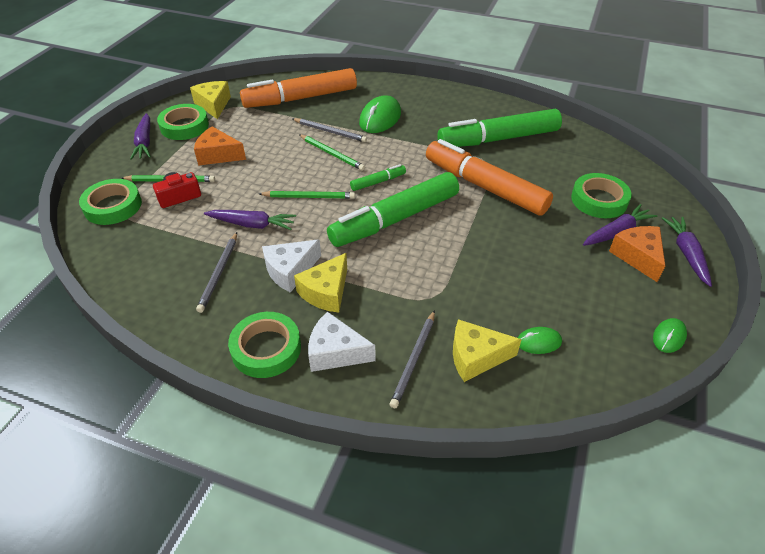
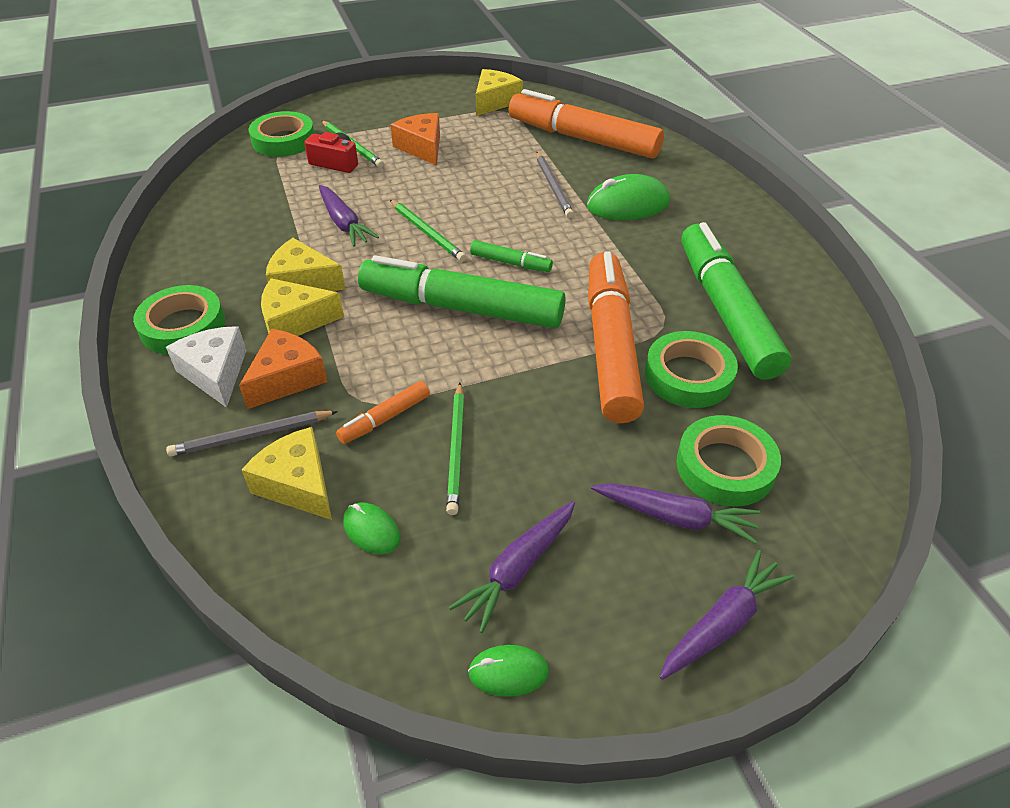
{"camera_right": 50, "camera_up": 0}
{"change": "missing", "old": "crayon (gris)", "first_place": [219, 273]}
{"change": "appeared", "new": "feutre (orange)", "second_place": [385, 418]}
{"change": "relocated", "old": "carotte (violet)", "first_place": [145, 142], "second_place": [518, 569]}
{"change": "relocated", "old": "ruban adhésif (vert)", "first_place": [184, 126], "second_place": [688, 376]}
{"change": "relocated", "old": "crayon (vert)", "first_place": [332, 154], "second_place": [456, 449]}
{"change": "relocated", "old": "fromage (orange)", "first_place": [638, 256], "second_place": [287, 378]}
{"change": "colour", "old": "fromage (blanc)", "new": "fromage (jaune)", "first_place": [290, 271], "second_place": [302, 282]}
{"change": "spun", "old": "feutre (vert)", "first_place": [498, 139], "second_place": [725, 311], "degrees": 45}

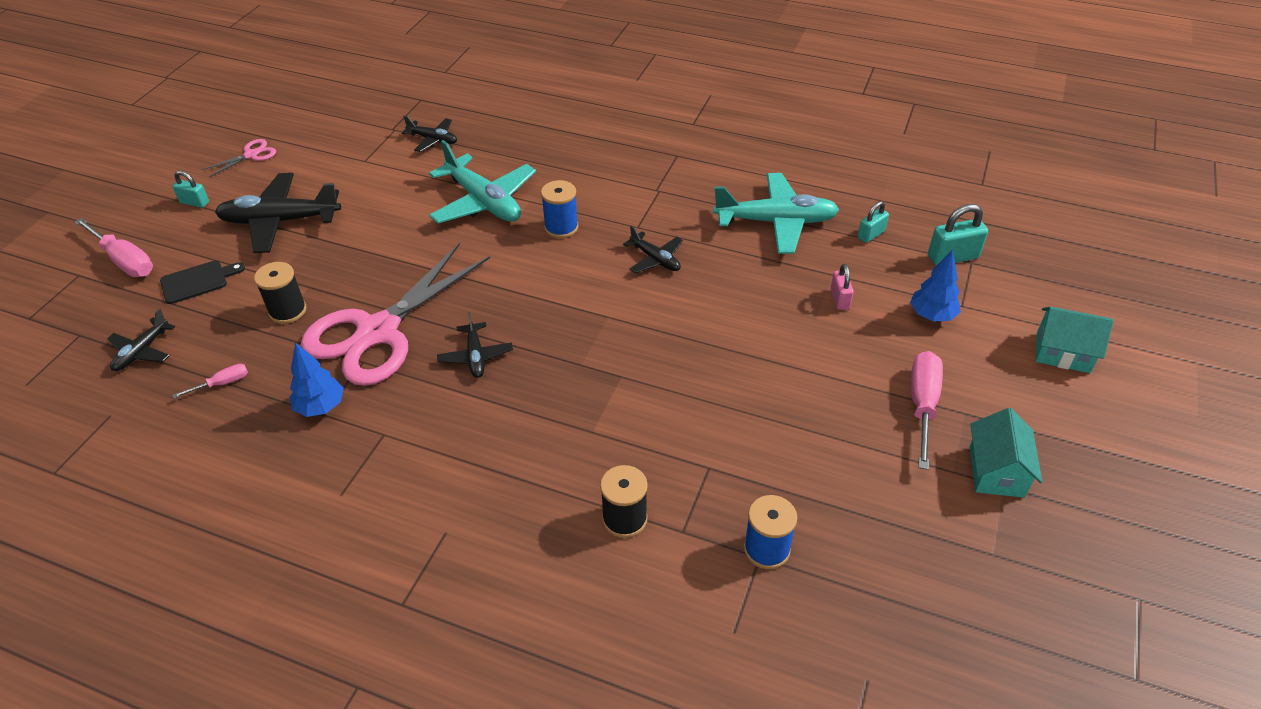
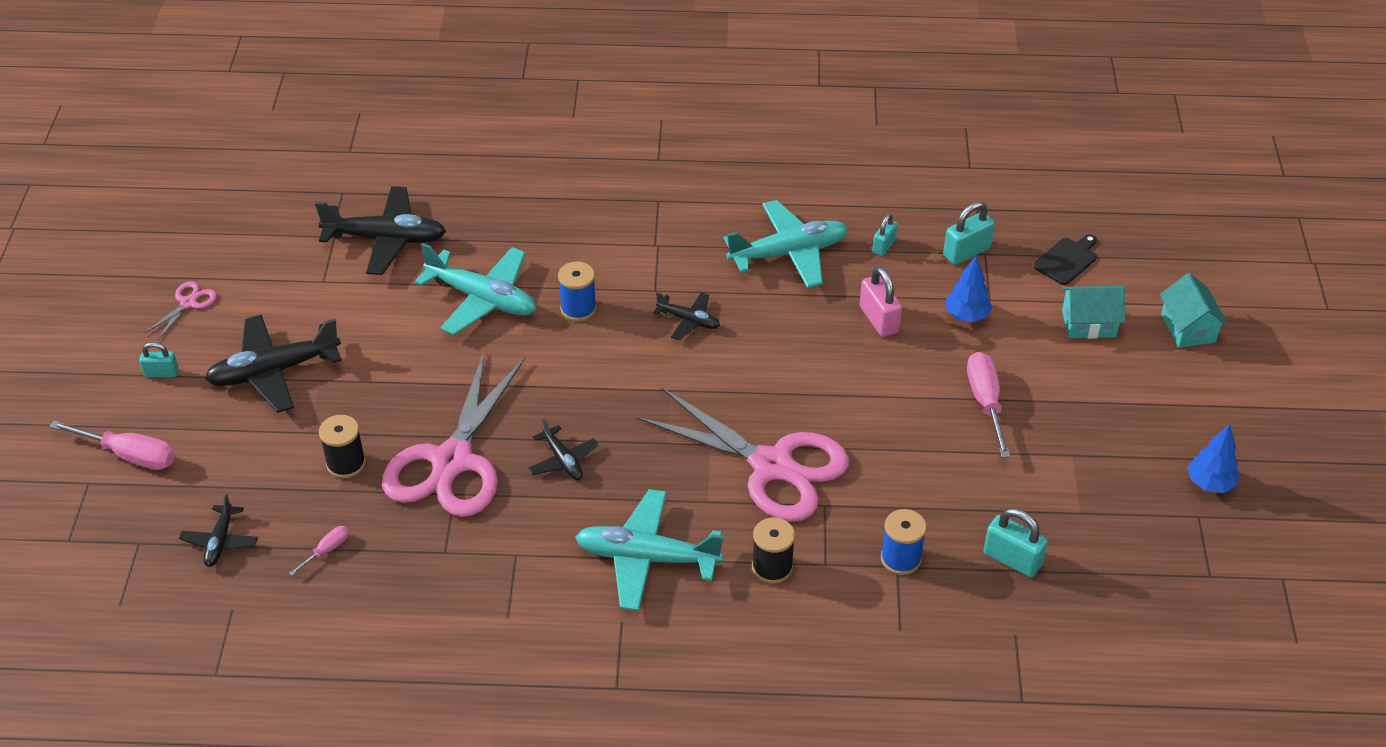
{"camera_right": -20, "camera_up": 0}
{"change": "appeared", "new": "avion (turquoise)", "second_place": [647, 558]}
{"change": "appeared", "new": "ciseaux (rose)", "second_place": [772, 466]}
{"change": "appeared", "new": "cadenas (turquoise)", "second_place": [1012, 559]}
{"change": "relocated", "old": "planche à découper (noir)", "first_place": [198, 281], "second_place": [1067, 260]}
{"change": "relocated", "old": "arbre (bleu)", "first_place": [321, 407], "second_place": [1210, 483]}
{"change": "relocated", "old": "maison (turquoise)", "first_place": [996, 471], "second_place": [1188, 328]}
{"change": "size", "old": "avion (noir)", "first_place": [433, 140], "second_place": [386, 239], "factor": 1.89}
{"change": "size", "old": "cadenas (rose)", "first_place": [839, 299], "second_place": [879, 319], "factor": 1.58}

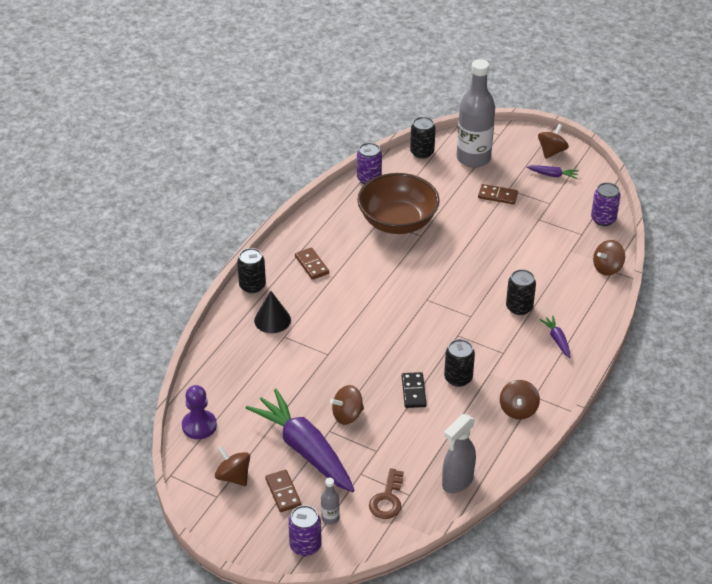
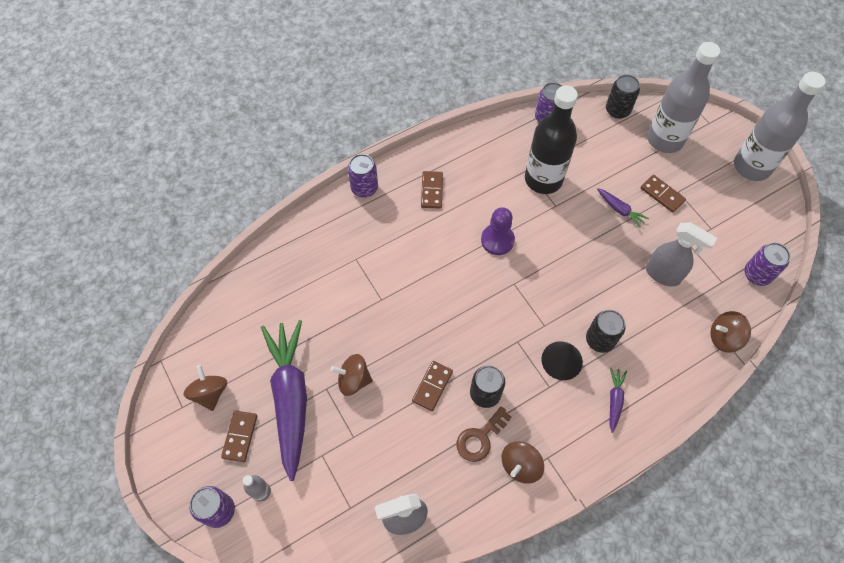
{"camera_right": 30, "camera_up": 20}
{"change": "appeared", "new": "vaporisateur (gris)", "second_place": [663, 275]}
{"change": "relocated", "old": "pion (violet)", "first_place": [199, 426], "second_place": [497, 240]}
{"change": "relocated", "old": "cône (noir)", "first_place": [272, 320], "second_place": [562, 360]}
{"change": "relocated", "old": "clé (marron)", "first_place": [387, 499], "second_place": [480, 438]}
{"change": "relocated", "old": "carotte (violet)", "first_place": [552, 175], "second_place": [620, 210]}
{"change": "exchanged", "old": "bol (marron)", "new": "bouteille (noir)", "first_place": [397, 221], "second_place": [543, 179]}
{"change": "exchanged", "old": "toupie (marron)", "new": "bouteille (gris)", "first_place": [551, 151], "second_place": [751, 167]}
{"change": "colour", "old": "canette (noir)", "new": "canette (violet)", "first_place": [252, 286], "second_place": [364, 188]}
{"change": "colour", "old": "domino (noir)", "new": "domino (marron)", "first_place": [413, 391], "second_place": [432, 386]}

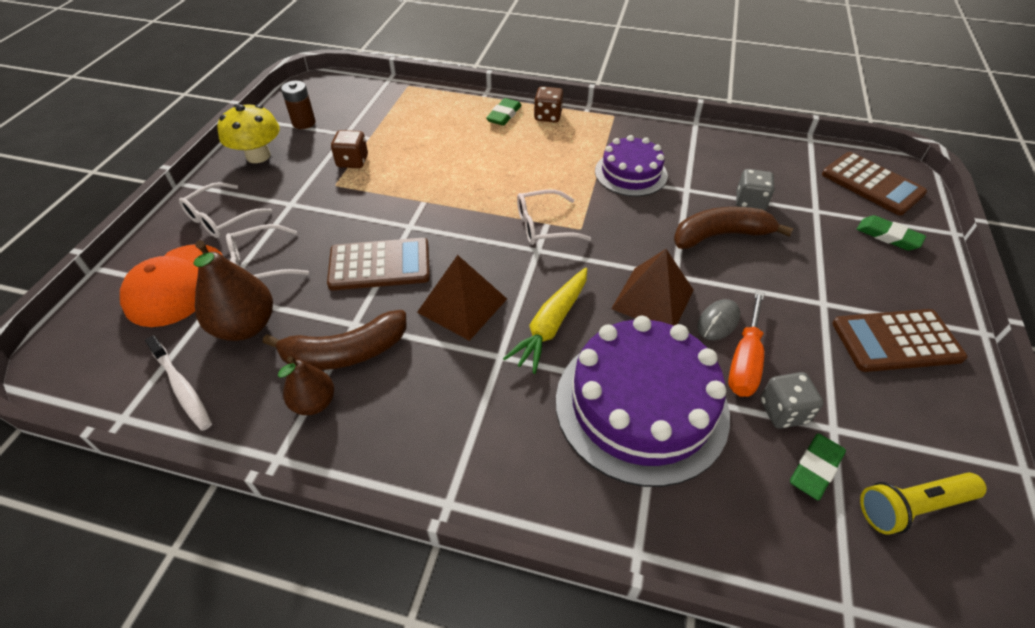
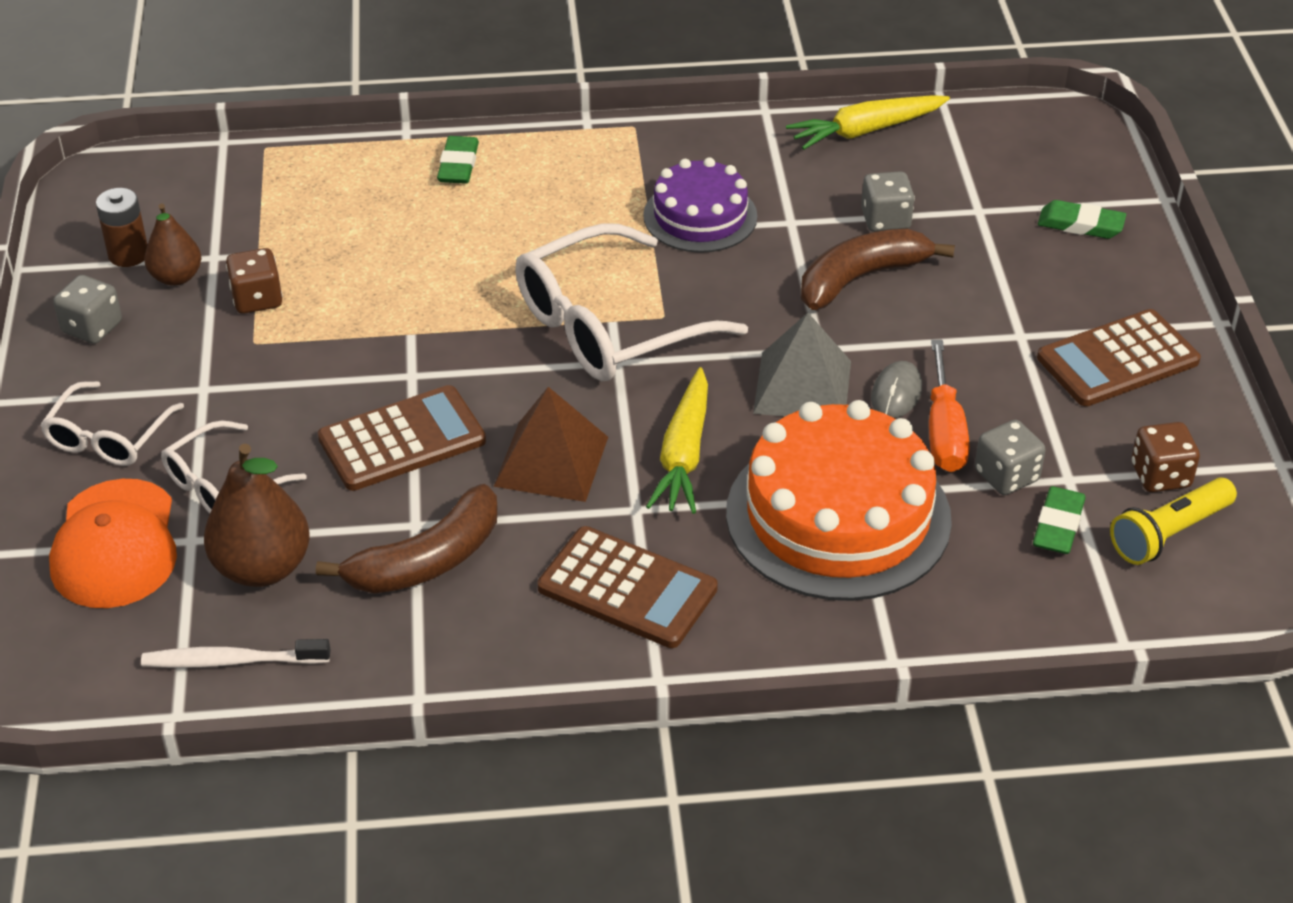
{"camera_right": -20, "camera_up": -5}
{"change": "appeared", "new": "carotte (jaune)", "second_place": [865, 131]}
{"change": "relocated", "old": "poire (marron)", "first_place": [314, 403], "second_place": [176, 277]}
{"change": "relocated", "old": "dé (marron)", "first_place": [548, 116], "second_place": [1160, 476]}
{"change": "relocated", "old": "calculatrice (marron)", "first_place": [872, 184], "second_place": [627, 589]}
{"change": "exchanged", "old": "champignon (jaune)", "new": "dé (gris)", "first_place": [258, 156], "second_place": [92, 328]}
{"change": "colour", "old": "gâteau (violet)", "new": "gâteau (orange)", "first_place": [641, 405], "second_place": [838, 516]}
{"change": "colour", "old": "pyramide (marron)", "new": "pyramide (gris)", "first_place": [653, 299], "second_place": [802, 386]}
{"change": "spun", "old": "brosse à dents (blanc)", "first_place": [182, 388], "second_place": [232, 661], "degrees": 150}
{"change": "size", "old": "lunettes (blanc)", "first_place": [544, 226], "second_place": [609, 326], "factor": 1.8}

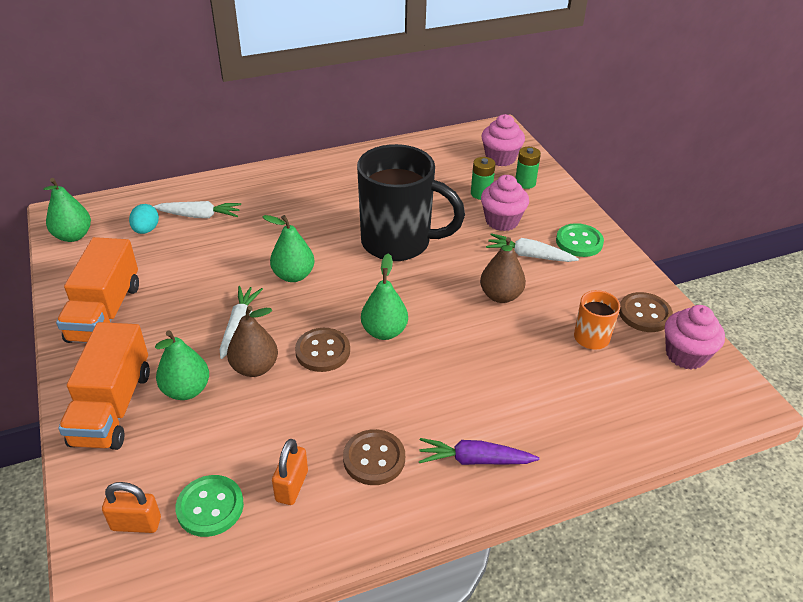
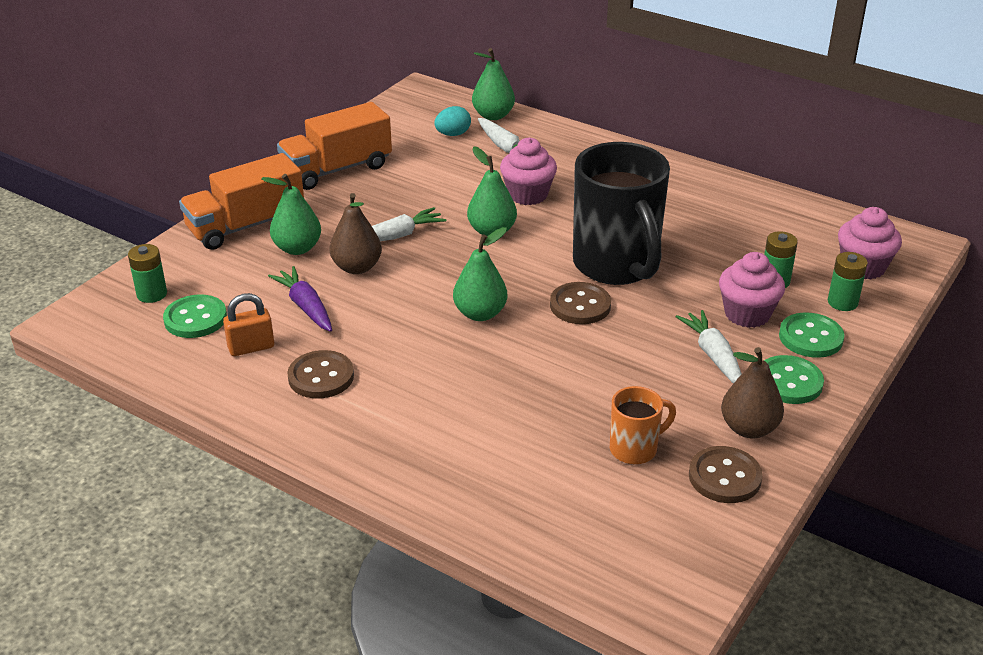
{"camera_right": 55, "camera_up": -5}
{"change": "appeared", "new": "bouton (vert)", "second_place": [810, 337]}
{"change": "relocated", "old": "poire (vert)", "first_place": [73, 236], "second_place": [493, 116]}
{"change": "relocated", "old": "bouton (marron)", "first_place": [322, 351], "second_place": [580, 305]}
{"change": "relocated", "old": "carotte (violet)", "first_place": [474, 460], "second_place": [305, 307]}
{"change": "relocated", "old": "poire (marron)", "first_place": [500, 296], "second_place": [749, 428]}
{"change": "relocated", "old": "muffin (rose)", "first_place": [685, 355], "second_place": [527, 195]}
{"change": "exchanged", "old": "cadenas (orange)", "new": "pile (vert)", "first_place": [136, 524], "second_place": [152, 294]}

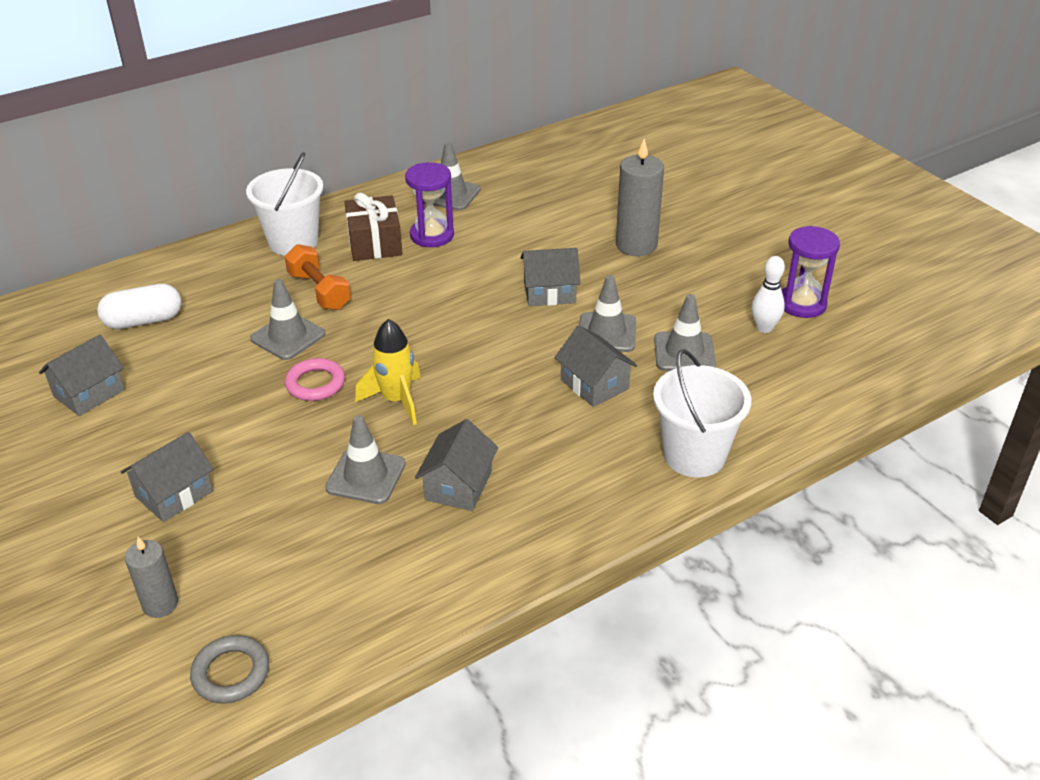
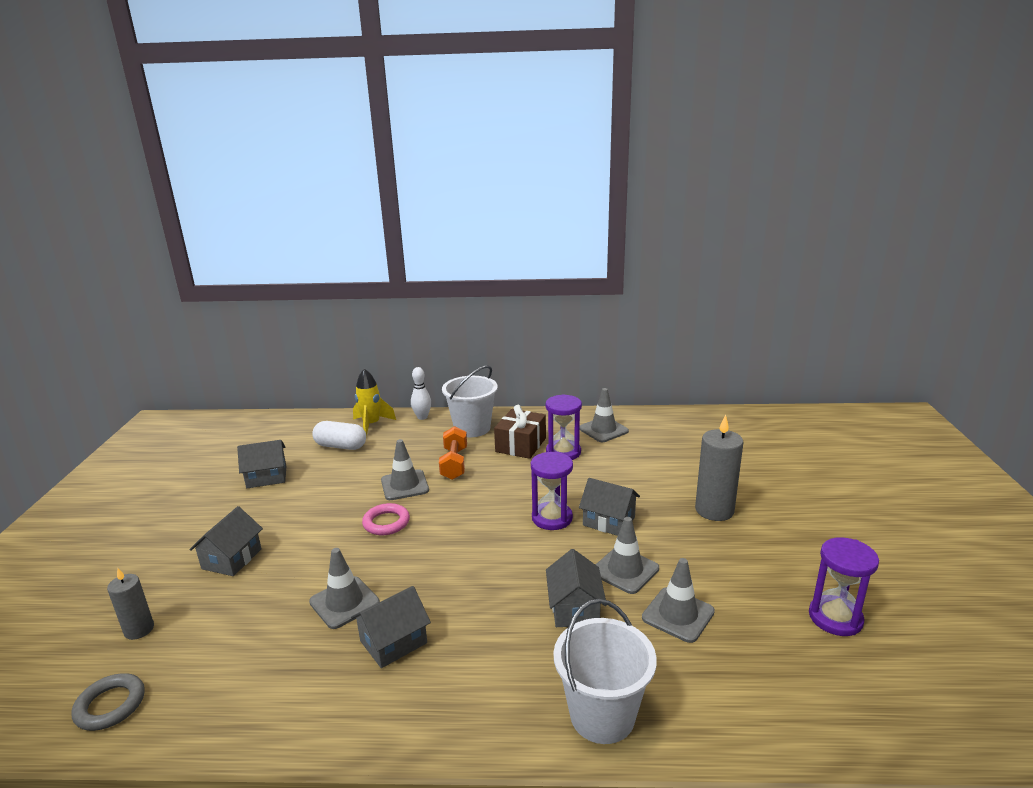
{"camera_right": 35, "camera_up": -15}
{"change": "appeared", "new": "sablier (violet)", "second_place": [552, 518]}
{"change": "relocated", "old": "fusée (jaune)", "first_place": [396, 400], "second_place": [371, 425]}
{"change": "relocated", "old": "quille (blanc)", "first_place": [764, 328], "second_place": [422, 417]}
{"change": "spun", "old": "maison (gris)", "first_place": [174, 494], "second_place": [232, 559], "degrees": -60}

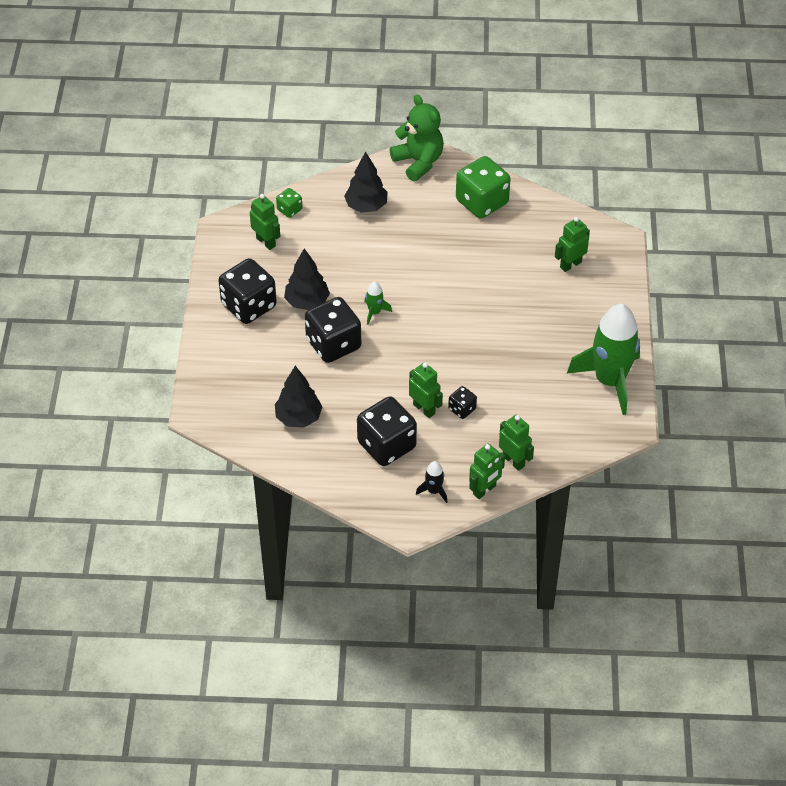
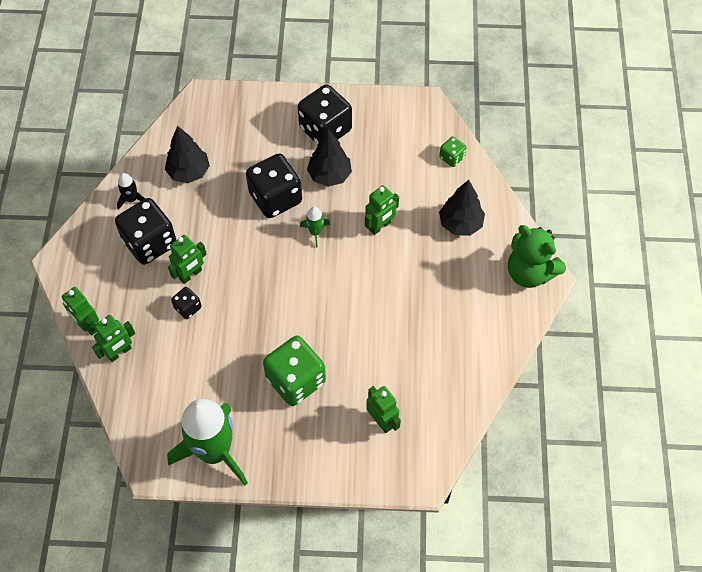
{"camera_right": 90, "camera_up": 10}
{"change": "relocated", "old": "robot (vert)", "first_place": [266, 242], "second_place": [380, 226]}
{"change": "relocated", "old": "fusée (noir)", "first_place": [434, 491], "second_place": [131, 199]}
{"change": "relocated", "old": "dé (vert)", "first_place": [482, 202], "second_place": [296, 380]}
{"change": "spun", "old": "ours en peluche (vert)", "first_place": [418, 162], "second_place": [529, 272], "degrees": 75}

